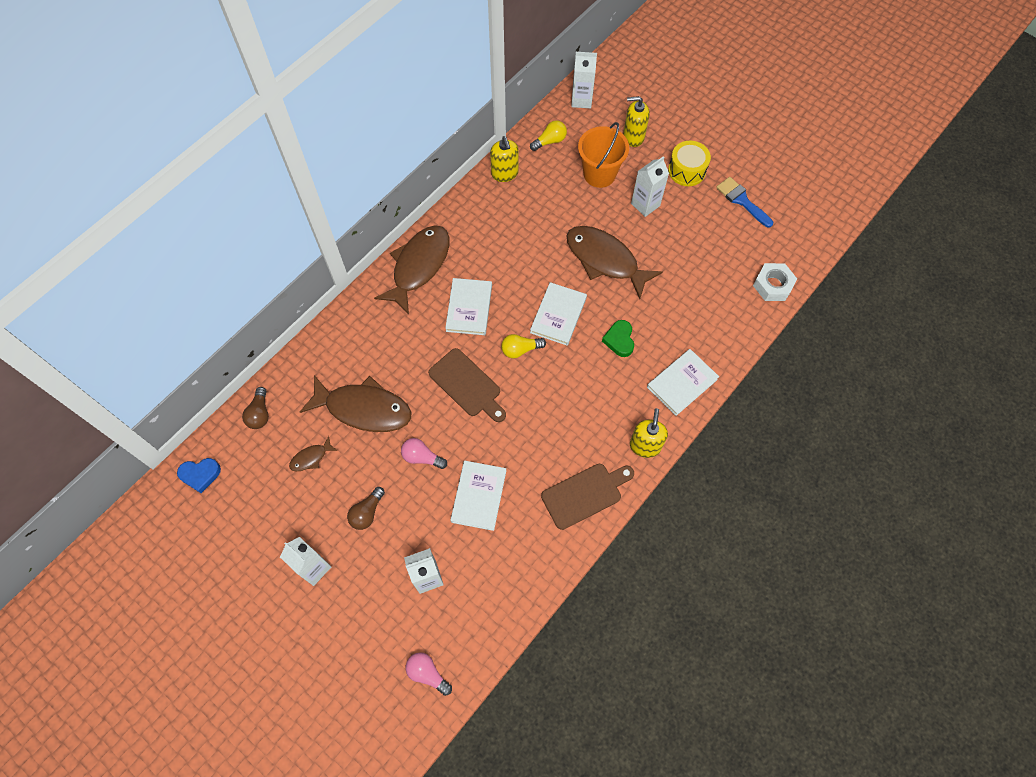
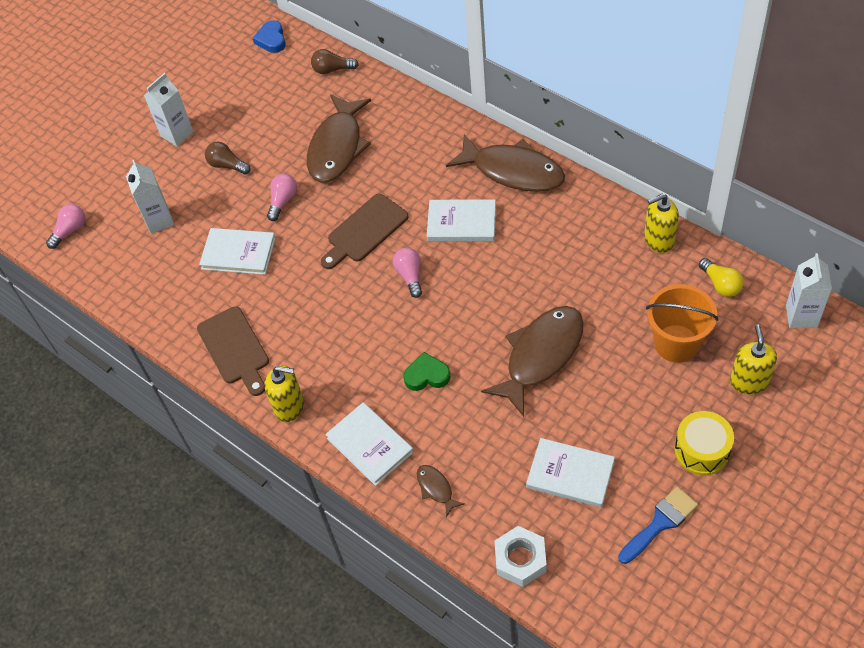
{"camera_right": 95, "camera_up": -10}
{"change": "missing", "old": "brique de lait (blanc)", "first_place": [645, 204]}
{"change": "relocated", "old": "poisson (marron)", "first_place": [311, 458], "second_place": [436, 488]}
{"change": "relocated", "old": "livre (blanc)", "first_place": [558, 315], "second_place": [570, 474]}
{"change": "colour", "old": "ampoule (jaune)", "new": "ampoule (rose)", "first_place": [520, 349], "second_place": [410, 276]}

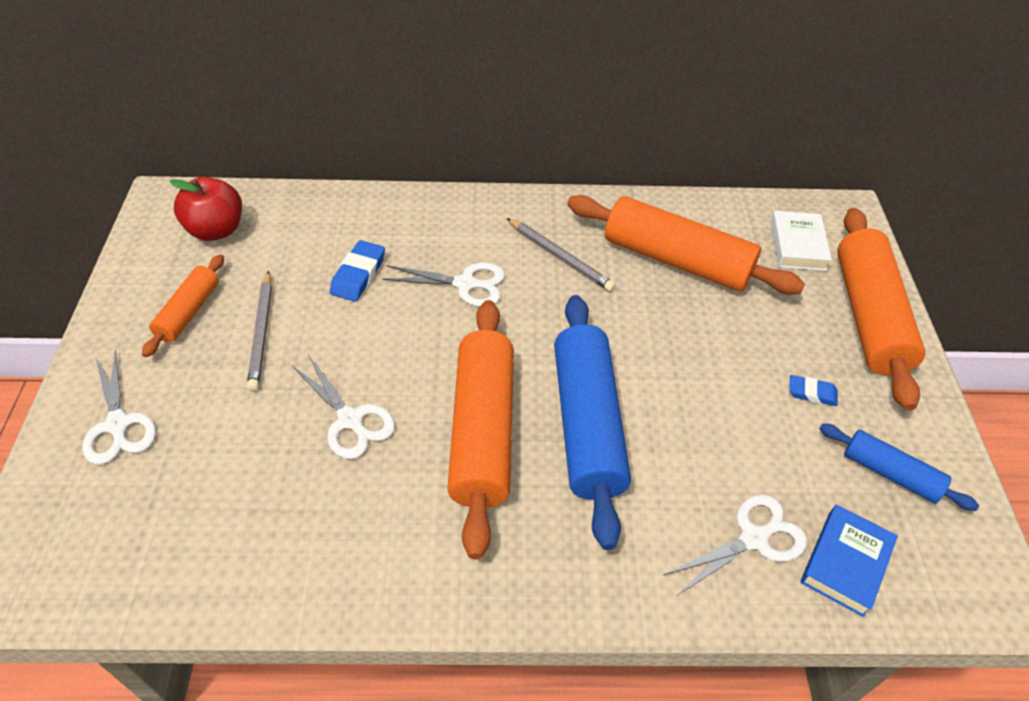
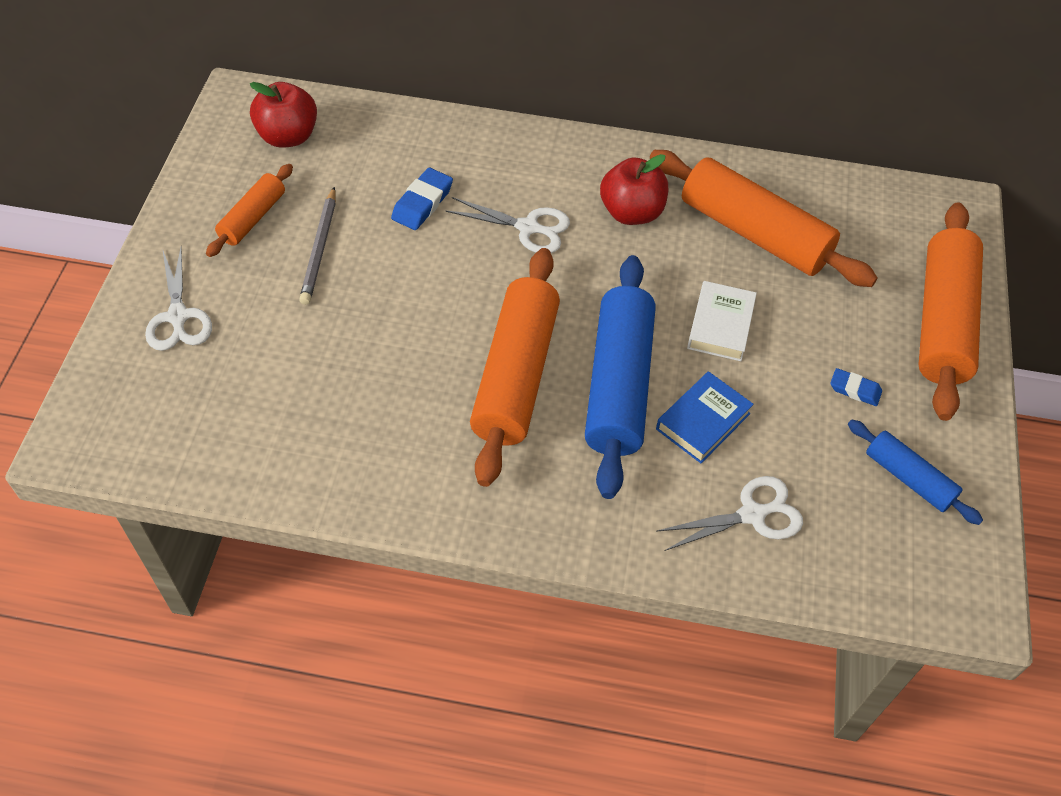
{"camera_right": 10, "camera_up": 5}
{"change": "missing", "old": "ciseaux (blanc)", "first_place": [350, 420]}
{"change": "relocated", "old": "livre (blanc)", "first_place": [797, 245], "second_place": [720, 325]}
{"change": "relocated", "old": "livre (bleu)", "first_place": [845, 563], "second_place": [703, 421]}
{"change": "exchanged", "old": "crayon (gris)", "new": "pomme (rouge)", "first_place": [560, 257], "second_place": [631, 212]}

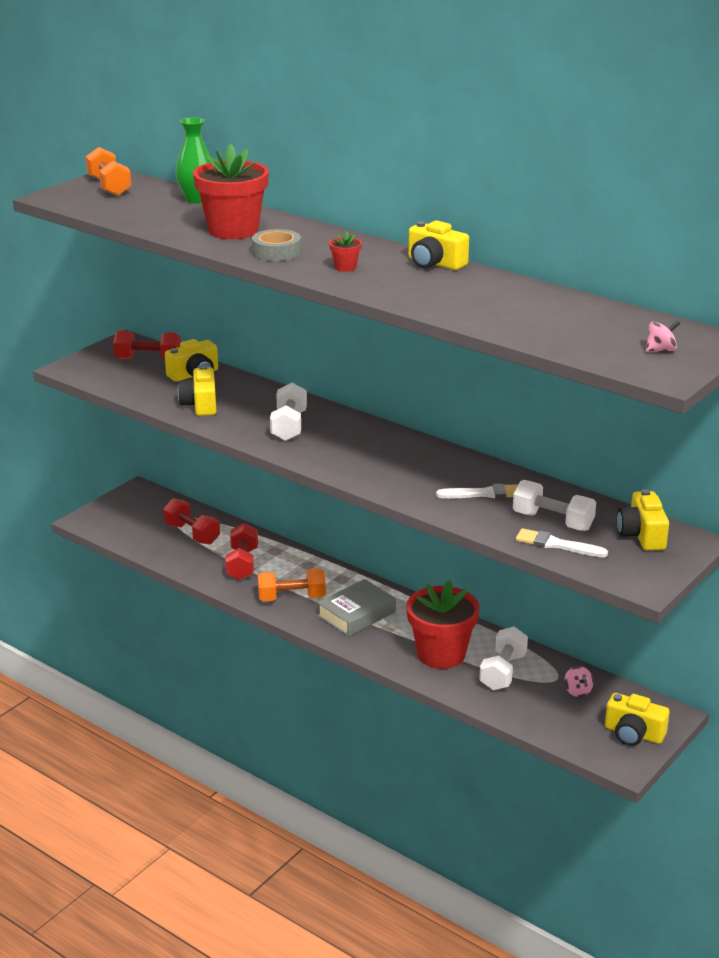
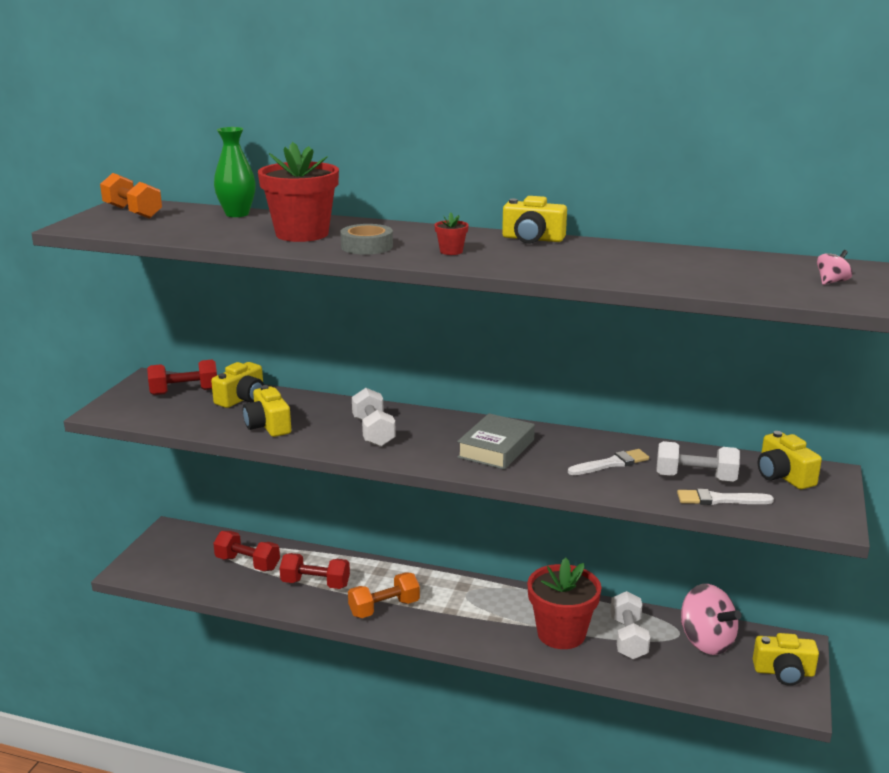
{"camera_right": -20, "camera_up": -5}
{"change": "relocated", "old": "livre (gris)", "first_place": [356, 614], "second_place": [496, 448]}
{"change": "spun", "old": "haltère (rouge)", "first_place": [242, 564], "second_place": [315, 583], "degrees": -60}
{"change": "size", "old": "toupie (rose)", "first_place": [577, 691], "second_place": [706, 641], "factor": 2.29}

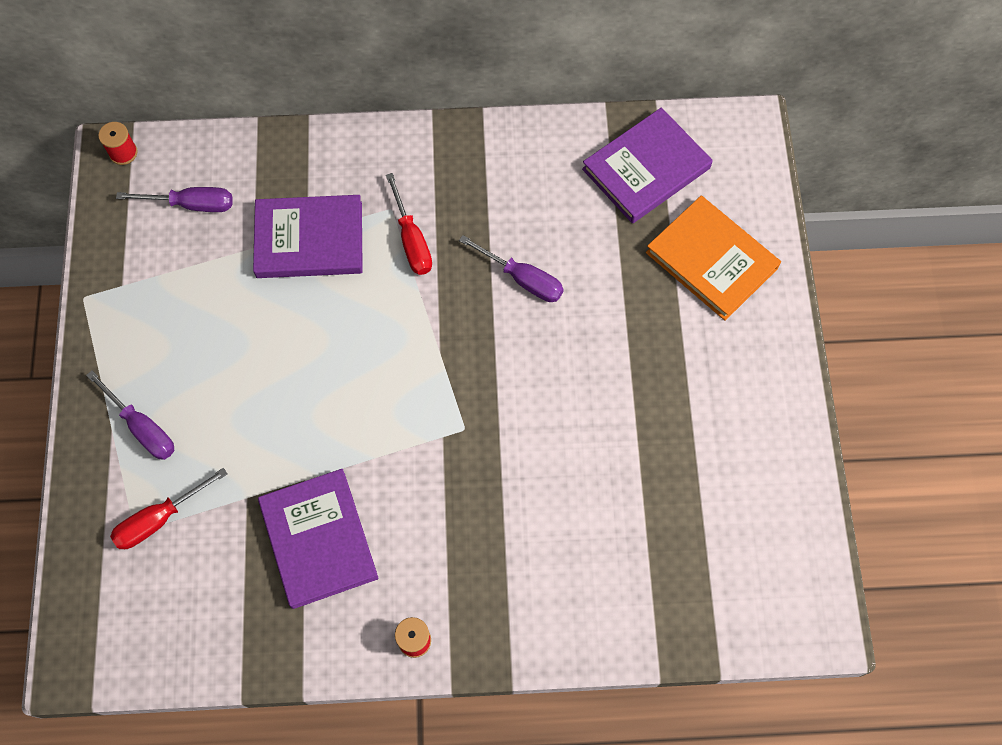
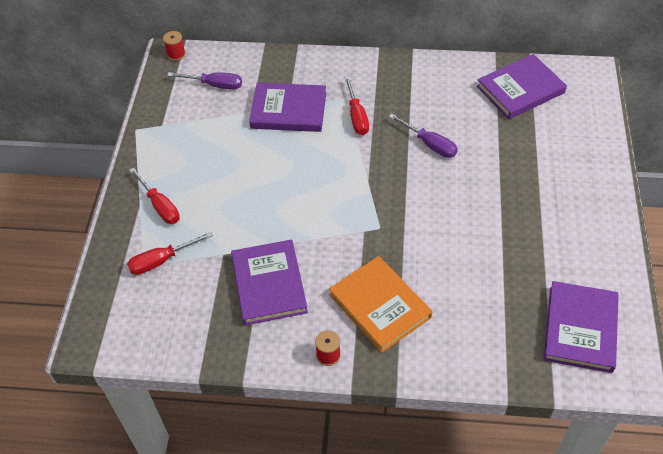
{"camera_right": 10, "camera_up": -15}
{"change": "appeared", "new": "livre (violet)", "second_place": [580, 329]}
{"change": "relocated", "old": "livre (orange)", "first_place": [711, 260], "second_place": [380, 306]}
{"change": "colour", "old": "tournevis (violet)", "new": "tournevis (rouge)", "first_place": [142, 427], "second_place": [160, 206]}

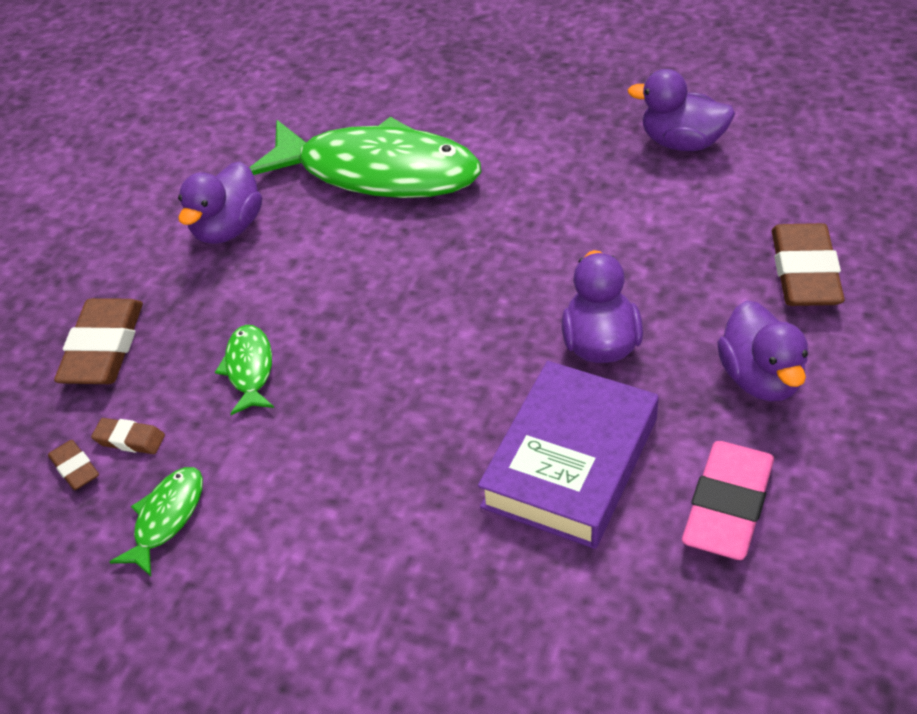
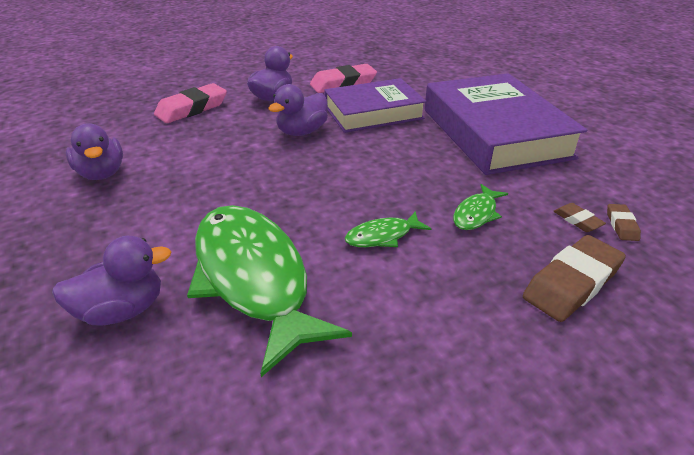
{"camera_right": -140, "camera_up": -10}
{"change": "appeared", "new": "livre (violet)", "second_place": [495, 133]}
{"change": "relocated", "old": "poisson (vert)", "first_place": [166, 518], "second_place": [382, 236]}
{"change": "relocated", "old": "canard (violet)", "first_place": [228, 228], "second_place": [122, 310]}
{"change": "colour", "old": "gomme (marron)", "new": "gomme (rose)", "first_place": [804, 272], "second_place": [192, 109]}

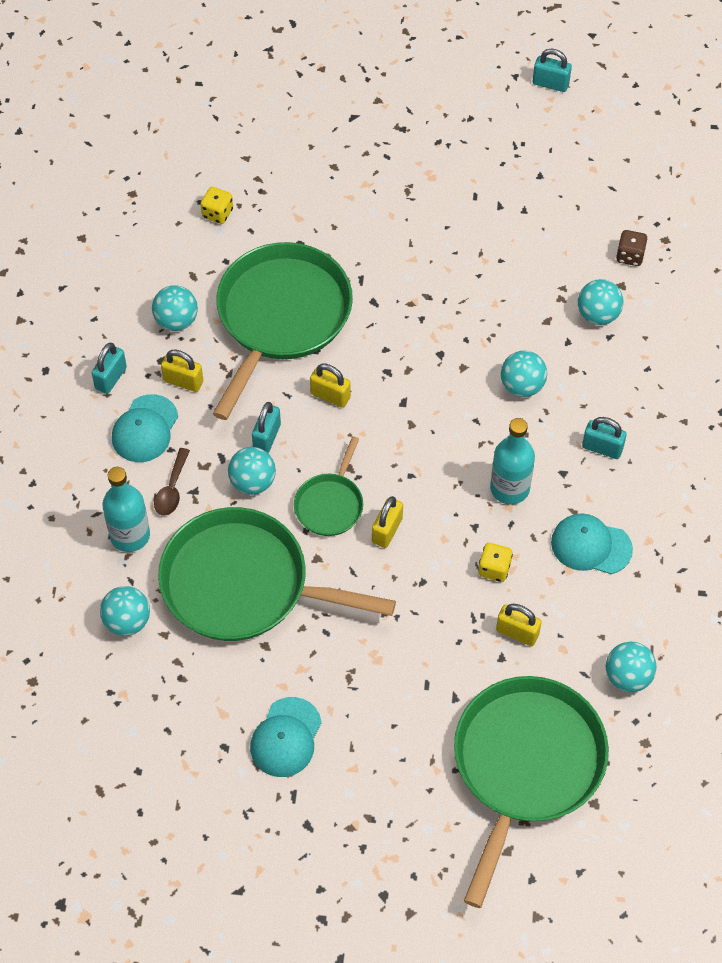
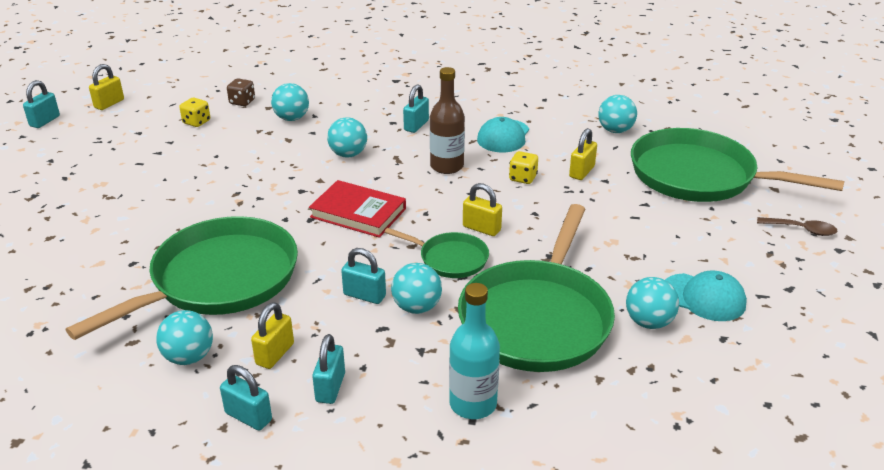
{"camera_right": -85, "camera_up": -25}
{"change": "appeared", "new": "livre (rouge)", "second_place": [358, 213]}
{"change": "relocated", "old": "balle (turquoise)", "first_place": [127, 621], "second_place": [648, 322]}
{"change": "relocated", "old": "cuillère (marron)", "first_place": [172, 489], "second_place": [801, 230]}
{"change": "relocated", "old": "dé (jaune)", "first_place": [217, 213], "second_place": [196, 122]}
{"change": "relocated", "old": "cadenas (jaune)", "first_place": [330, 395], "second_place": [109, 104]}
{"change": "exchanged", "old": "casquette (turquoise)", "new": "cadenas (turquoise)", "first_place": [145, 429], "second_place": [330, 387]}
{"change": "colour", "old": "bouteille (turquoise)", "new": "bouteille (marron)", "first_place": [510, 488], "second_place": [447, 166]}
{"change": "spun", "old": "poêle (vert)", "first_place": [281, 316], "second_place": [219, 279], "degrees": 105}

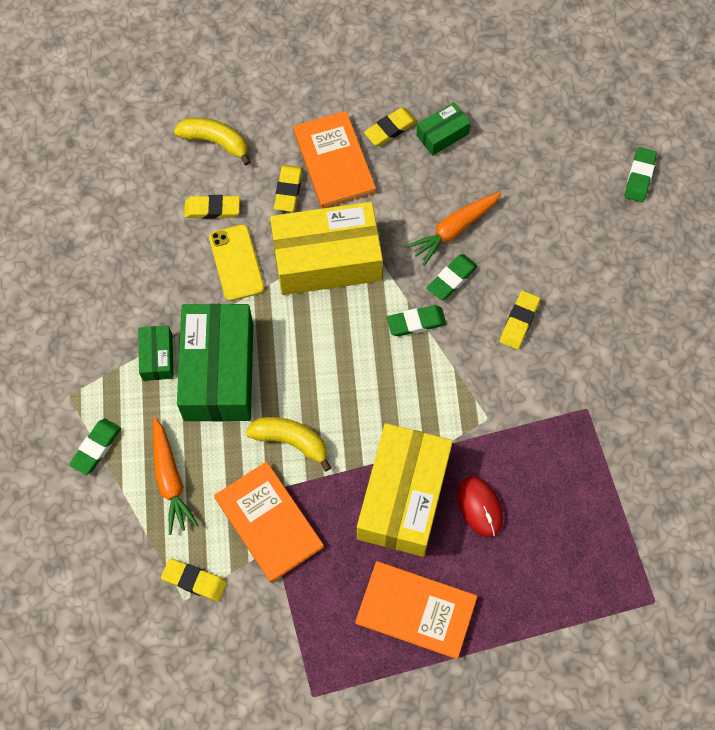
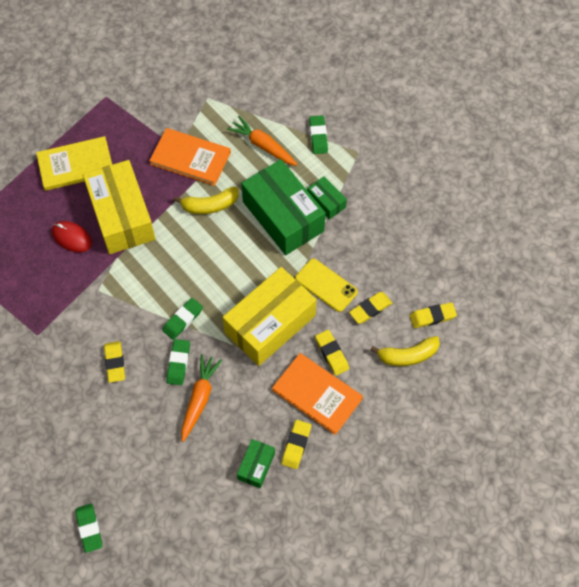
{"camera_right": 145, "camera_up": -5}
{"change": "relocated", "old": "gomme (jaune)", "first_place": [194, 581], "second_place": [432, 317]}
{"change": "colour", "old": "livre (orange)", "new": "livre (jaune)", "first_place": [416, 610], "second_place": [76, 165]}

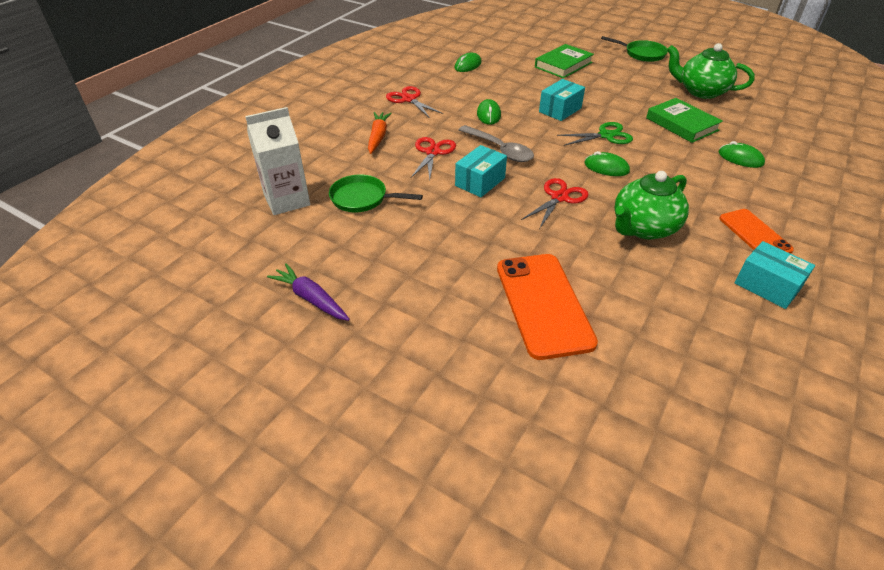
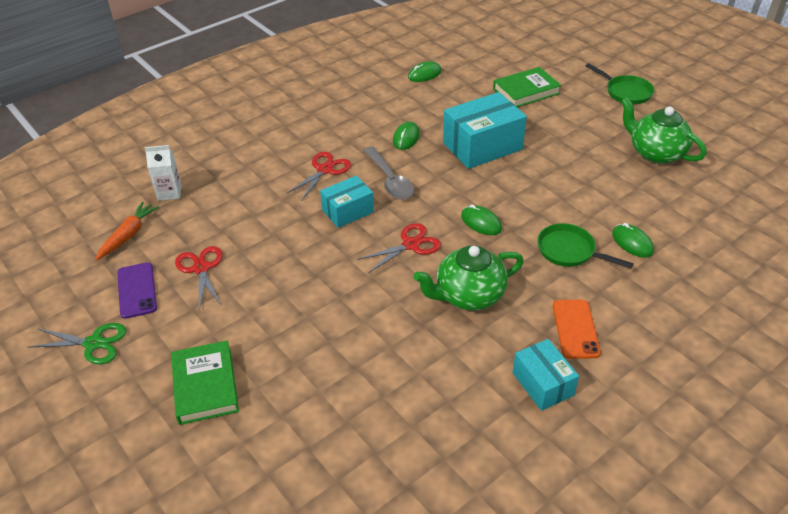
{"camera_right": 20, "camera_up": 0}
{"change": "missing", "old": "téléphone (orange)", "first_place": [543, 304]}
{"change": "relocated", "old": "poêle (vert)", "first_place": [362, 198], "second_place": [569, 251]}
{"change": "relocated", "old": "carotte (orange)", "first_place": [378, 137], "second_place": [128, 235]}
{"change": "relocated", "old": "ciseaux (rouge)", "first_place": [409, 99], "second_place": [201, 268]}
{"change": "relocated", "old": "ciseaux (vert)", "first_place": [606, 135], "second_place": [93, 343]}
{"change": "relocated", "old": "livre (vert)", "first_place": [681, 124], "second_place": [205, 385]}
{"change": "exchanged", "old": "carotte (violet)", "new": "téléphone (violet)", "first_place": [311, 298], "second_place": [137, 290]}
{"change": "size", "old": "brique de lait (blanc)", "first_place": [287, 200], "second_place": [169, 192], "factor": 0.64}
{"change": "size", "old": "boîte (turquoise)", "first_place": [560, 110], "second_place": [482, 146], "factor": 1.67}

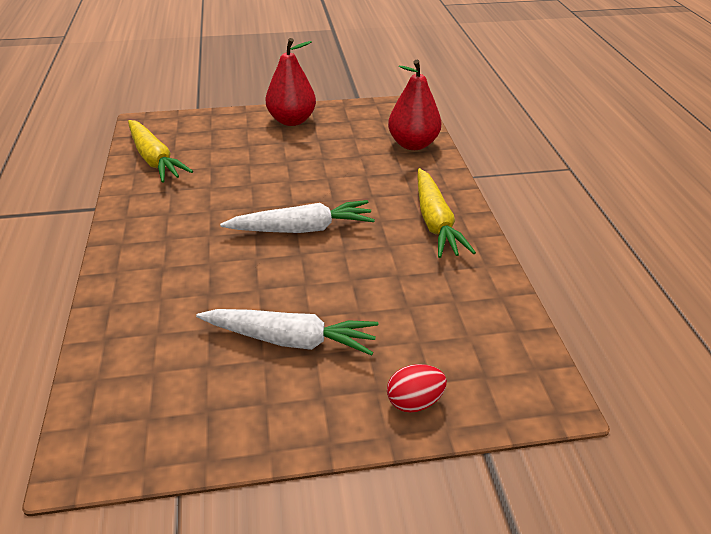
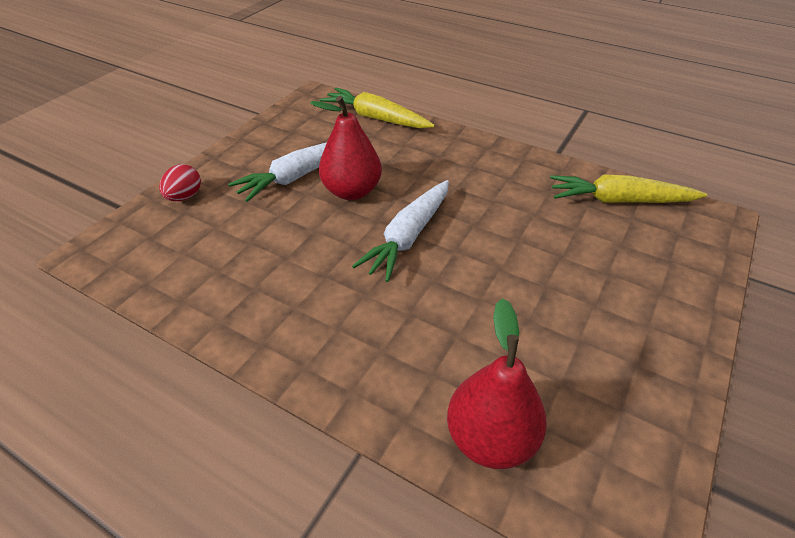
{"camera_right": 130, "camera_up": 5}
{"change": "relocated", "old": "poire (rouge)", "first_place": [291, 120], "second_place": [352, 191]}
{"change": "relocated", "old": "carotte (jaune)", "first_place": [435, 222], "second_place": [376, 118]}

